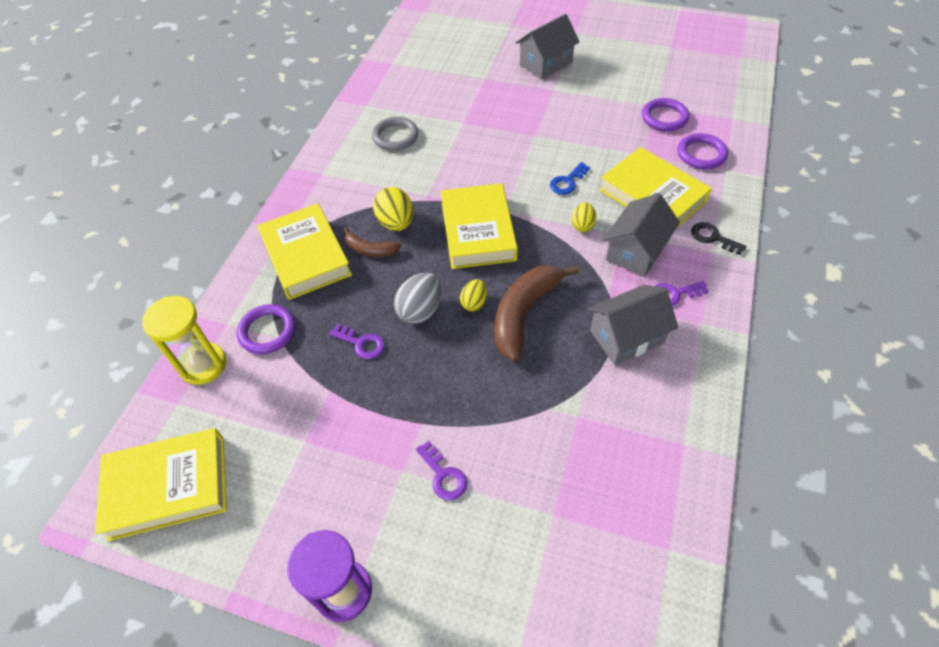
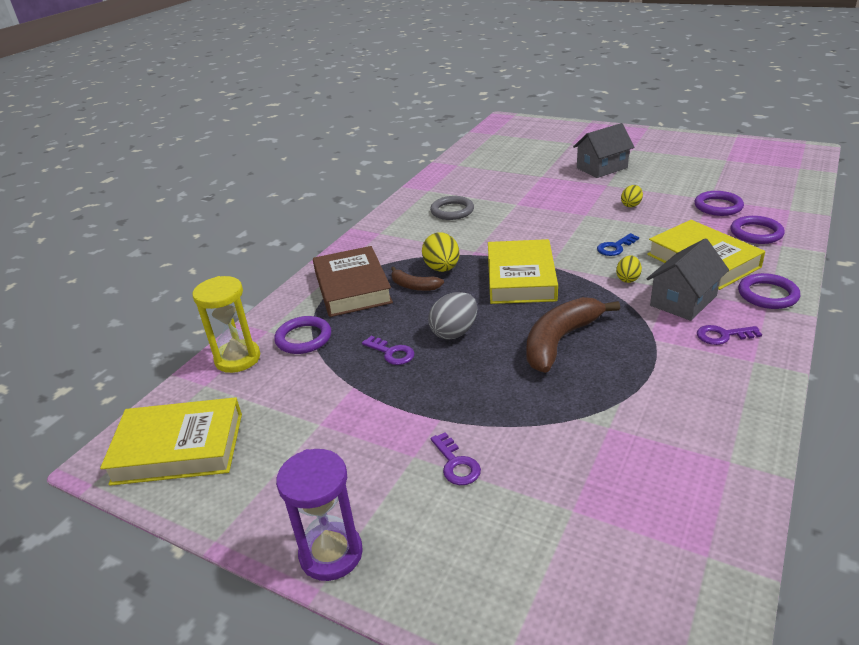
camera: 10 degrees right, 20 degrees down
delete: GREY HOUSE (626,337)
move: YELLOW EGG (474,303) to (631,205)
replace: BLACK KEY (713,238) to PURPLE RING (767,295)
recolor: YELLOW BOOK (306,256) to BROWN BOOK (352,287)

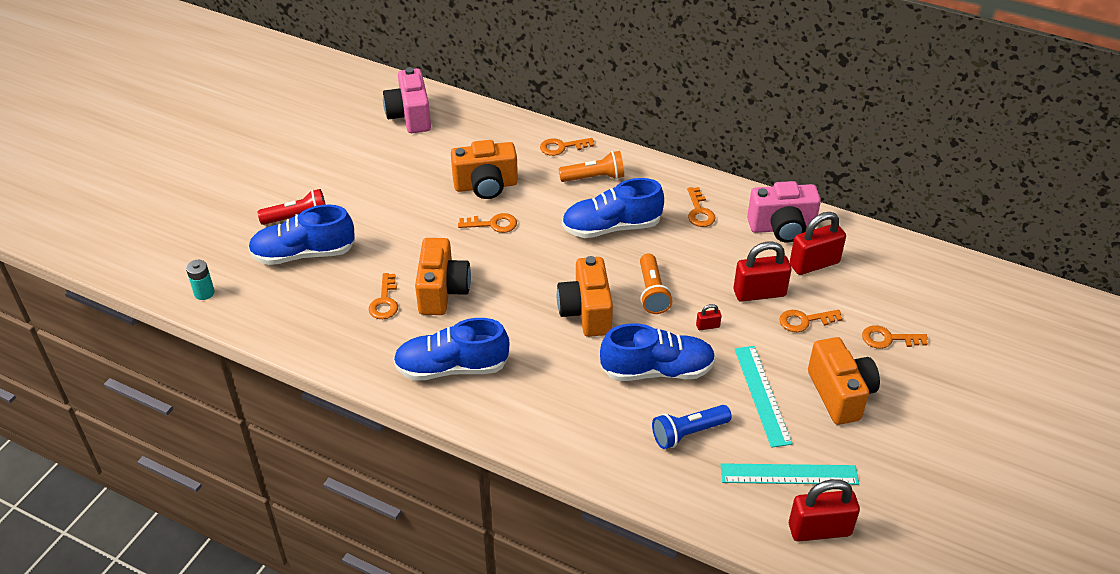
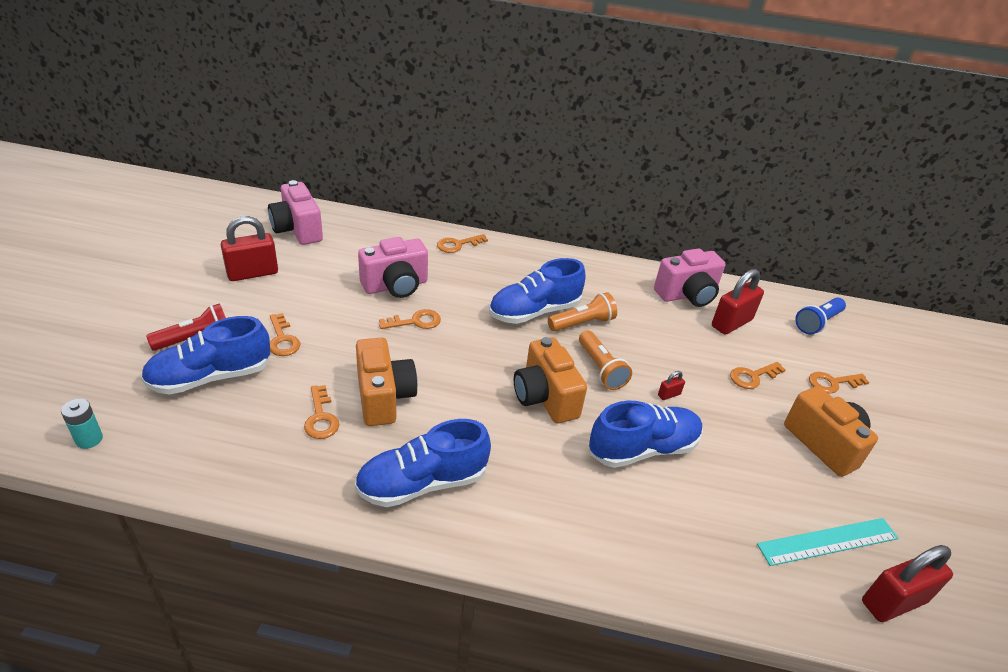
camera: 20 degrees left, 5 degrees down
delete: TURQUOISE RULER (762,395)
move: ORANGE FLASHLIGHT (594,178) to (582,323); ORANGE KEY (699,211) to (282,339); RED PADLOCK (759,293) to (252,273); BLUE FLASHLIGHT (688,433) to (817,323)
recolor: ORANGE CAMERA (486,186) to PINK CAMERA (395,286)

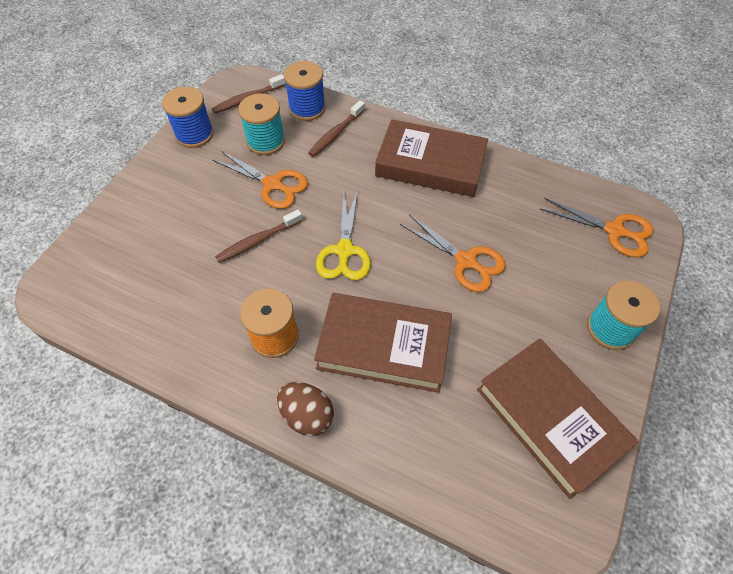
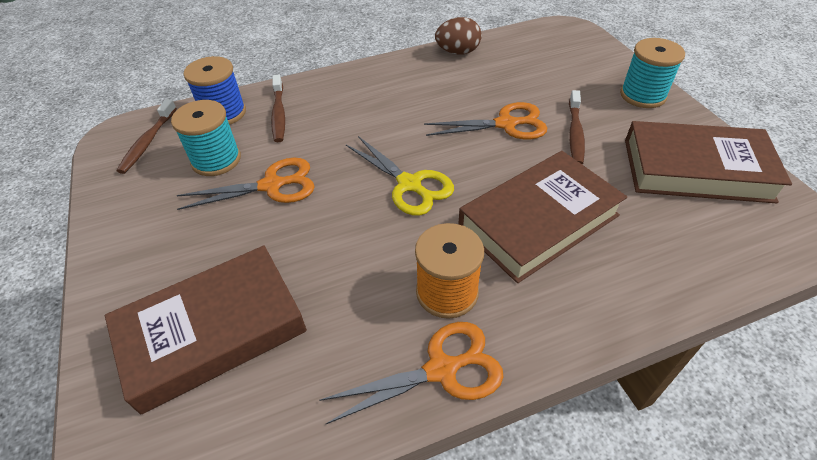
camera: 45 degrees left, 10 degrees down
delete: BLUE SPOOL (194,134)
move: BROWN BOOK (430,164) to (213,331); ORANGE SCISSORS (614,231) to (442,370); BROWN TOOTHBRUSH (257,241) to (575,133); BROWN EGG (307,415) to (457,52)

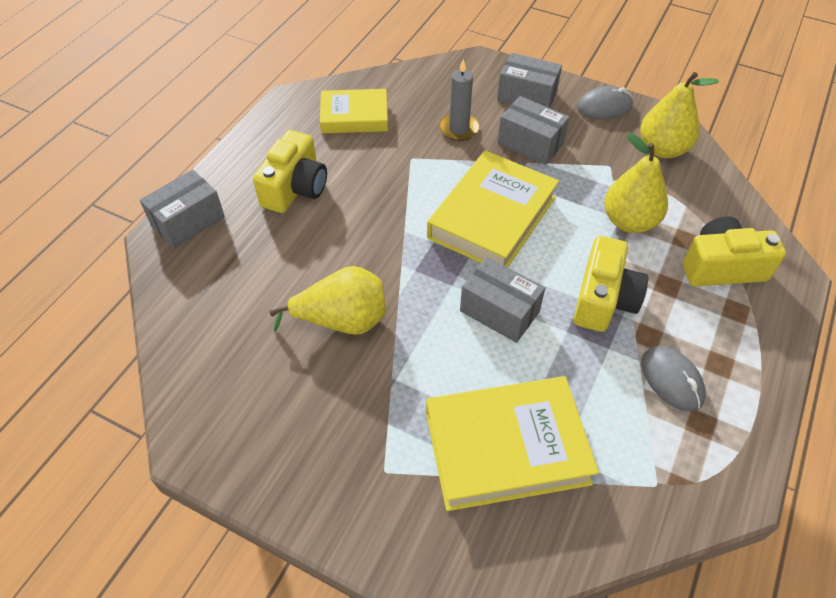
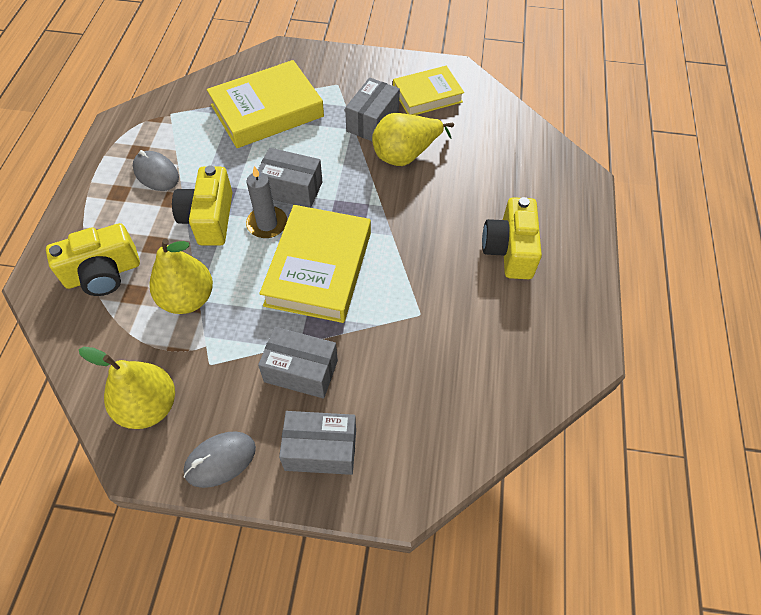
camera: 160 degrees right, 5 degrees up
move: GREY CANDLE (459,129) to (267,224); YELLOW BOOK (354,116) to (427,95); GREY BOX (188,221) to (372,122)

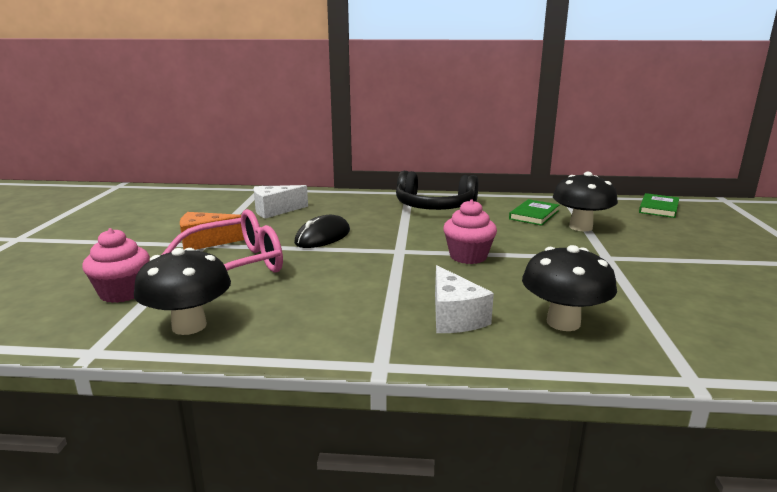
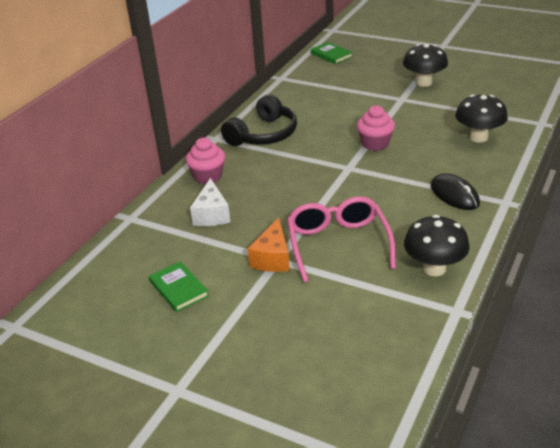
camera: 65 degrees left, 15 degrees up
delete: WHITE CHEESE (454,317)
move: BLACK MUSHROOM (580,227) to (424,83); GREEN BOOK (534,215) to (178,288); BLACK MOUSE (323,237) to (454,195); PINK CUPCAKE (122,293) to (208,176)

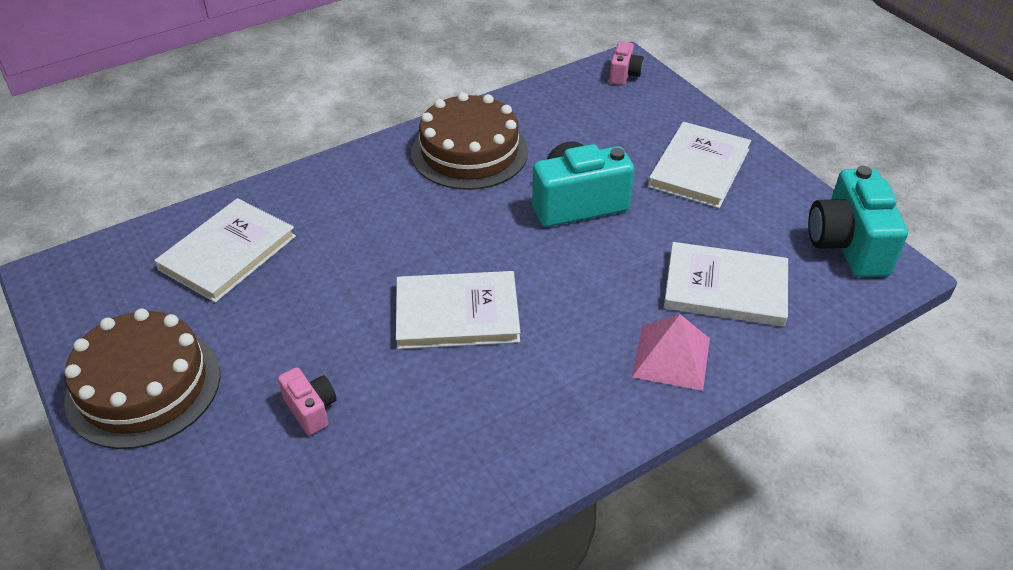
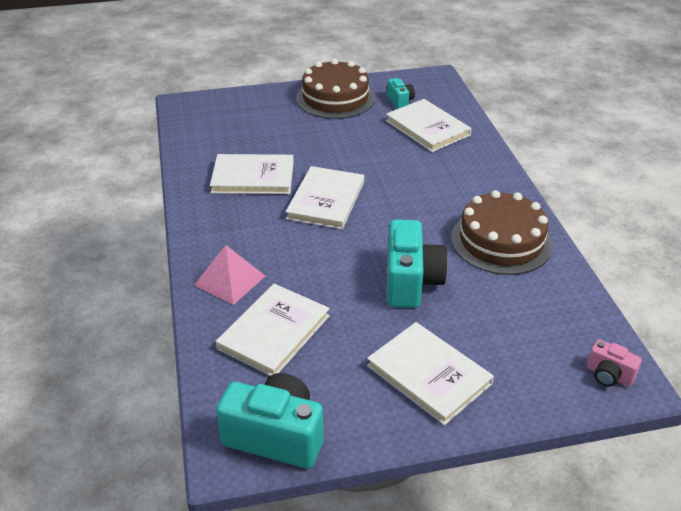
camera: 110 degrees right, 5 degrees down
delete: PINK CAMERA (311,409)
insert: TURQUOISE CAMERA (400,101); WHITE BOOK (253,177)

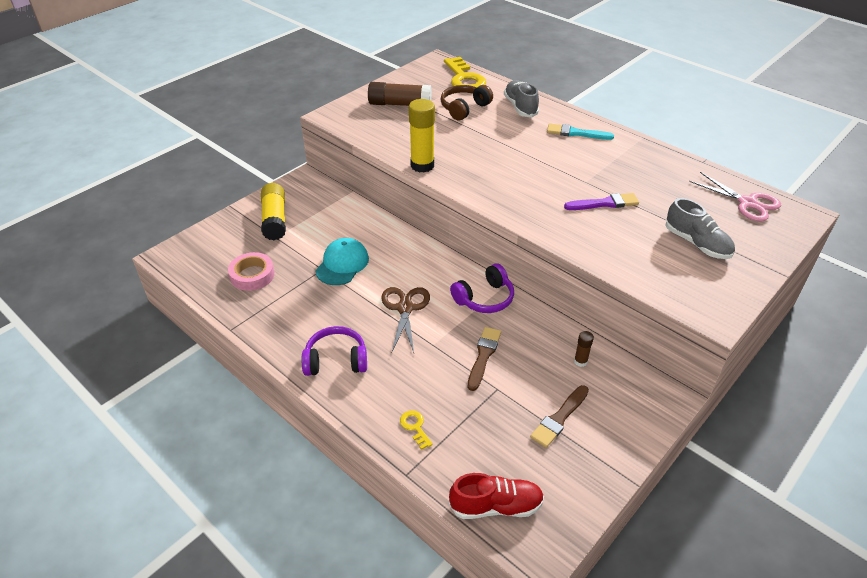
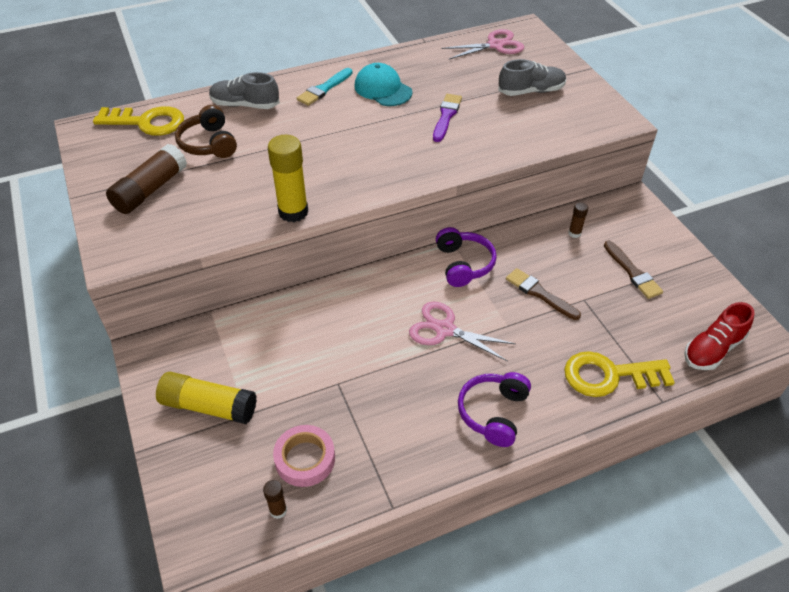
camera: 65 degrees left, 5 degrees up
insert: BROWN GLUE STICK (278,510)
move: TURQUOISE CAP (342,264) to (383,89)
recolor: BROWN SCISSORS (405,308) to PINK SCISSORS (445,329)
rotate: RED SHOE (496,506) = (713,349) 150 degrees counterclockwise
resize: YELLOW KEY (415,427) = (609,375) x2.20

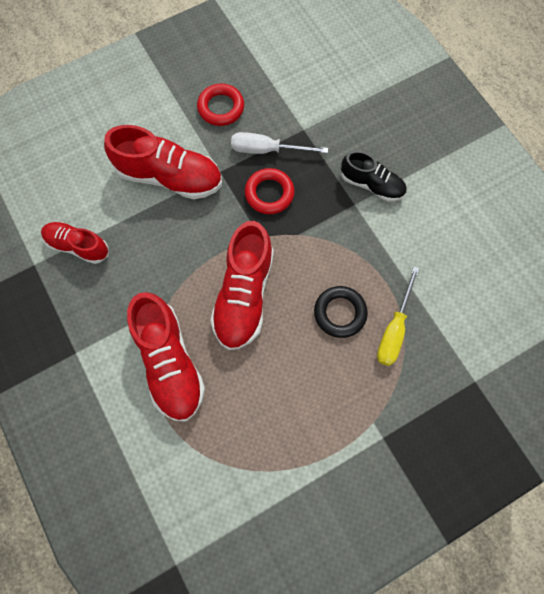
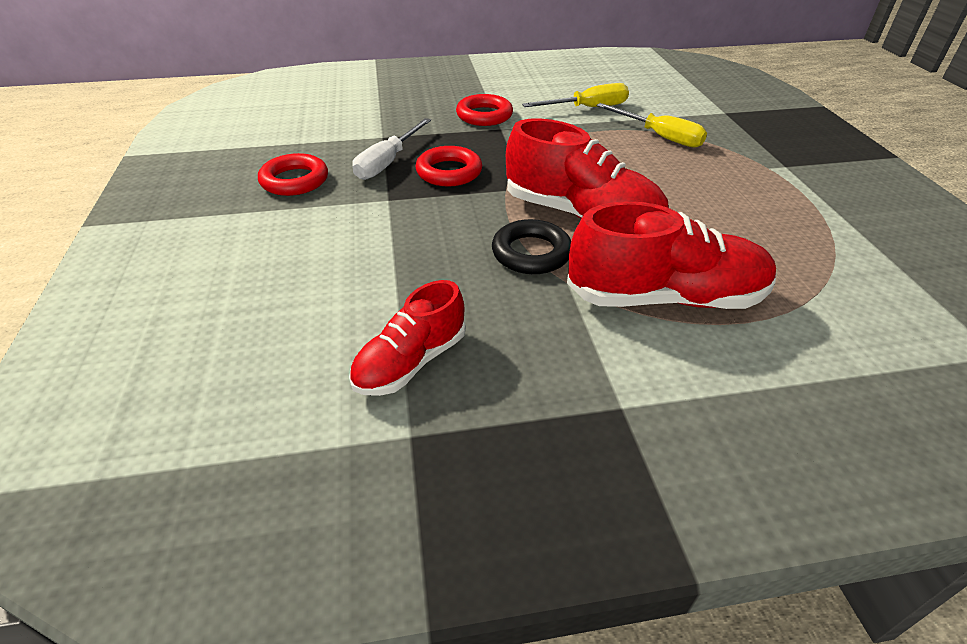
camera: 70 degrees left, 30 degrees down
delete: RED SHOE (170,177)
insert: YELLOW SCREWDRIVER (587,108)
move: BLACK RING (340,313) to (531,253)
replace: BLACK SHOE (372,185) to RED RING (484,115)

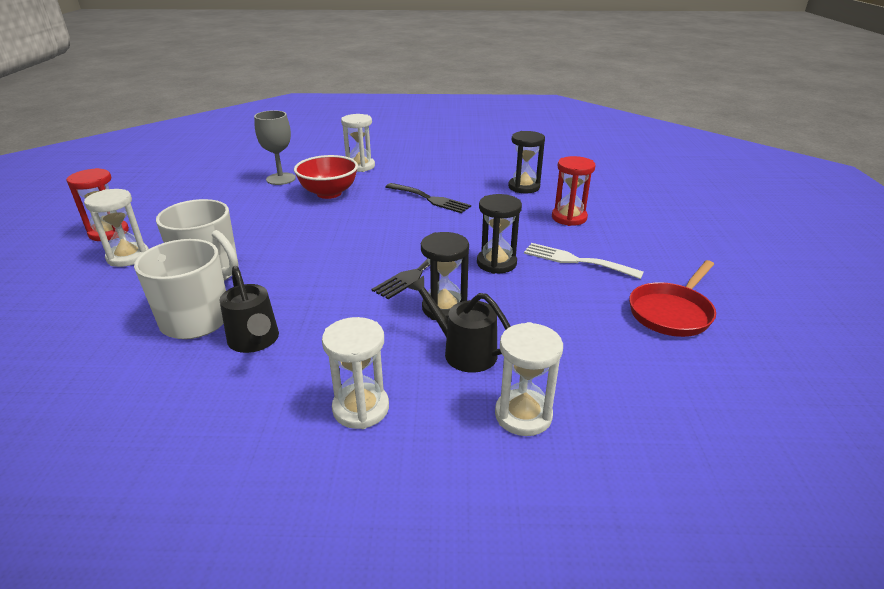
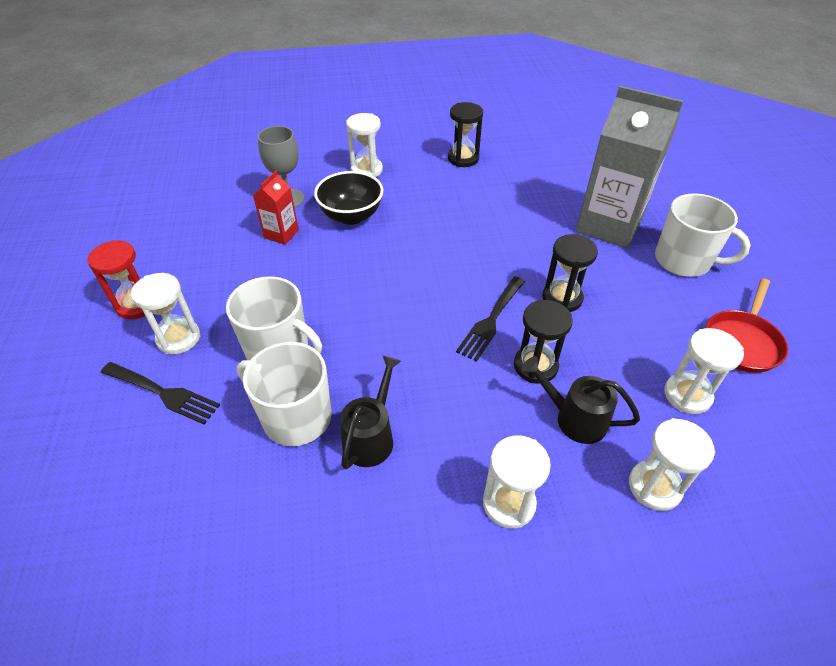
camera: 10 degrees left, 15 degrees up
delete: WHITE FORK (576,261)
insert: RED CARTON (281,234); WHITE MUG (684,261); WHITE HOURGLASS (687,395)
move: BLACK HOURGLASS (524,187) to (463,158); BLACK FORK (430,199) to (163,393)
replace: RED HOURGLASS (569,218) to GREY CARTON (609,225)
recolor: RED BOWL (329,193) to BLACK BOWL (351,216)
rotate: BLACK WATERING CAN (255,341) = (371,436) 120 degrees counterclockwise

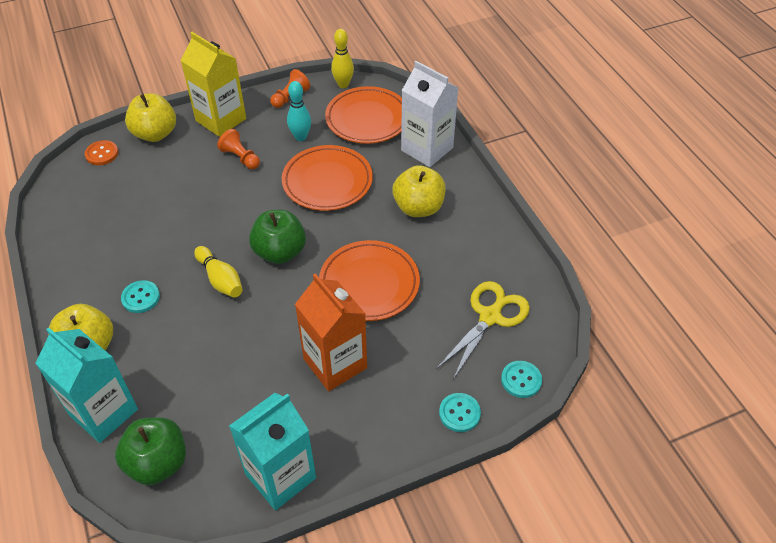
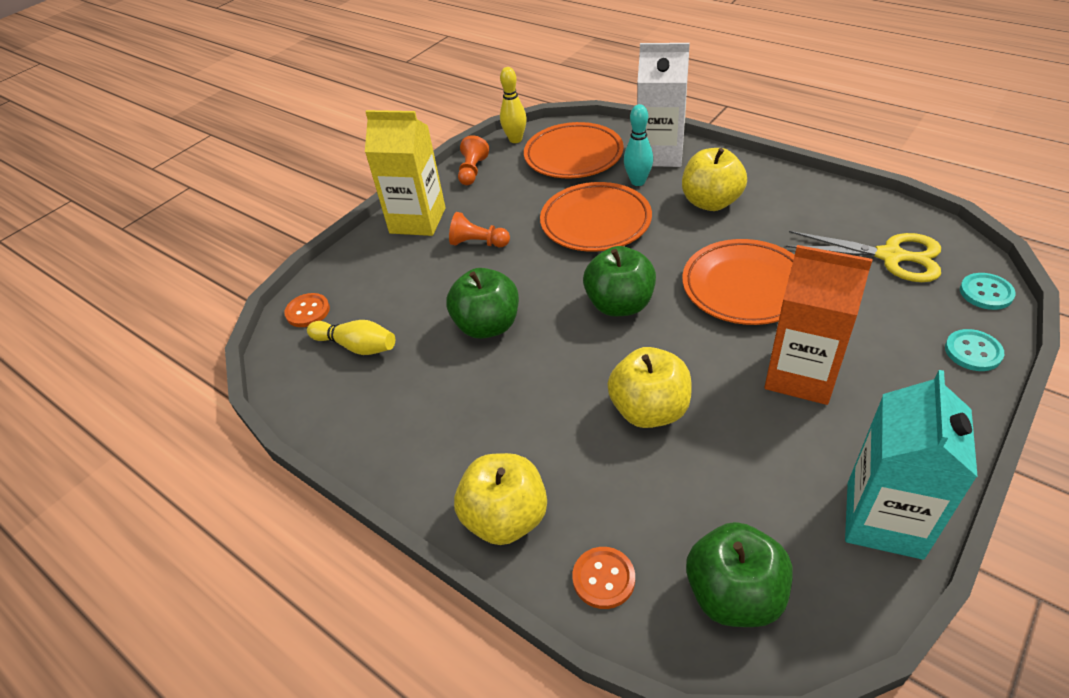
camera: 25 degrees left, 5 degrees down
delete: TURQUOISE BUTTON (141,297)
insert: GREEN APPLE (487,326)
move: TURQUOISE BOWLING PIN (300,137) to (638,182); YELLOW APPLE (155,134) to (649,410); YELLOW BOWLING PIN (220,279) to (356,346)
replace: TURQUOISE CARTON (104,412) to ORANGE BUTTON (603,578)
rotate: YELLOW SCISSORS (490,317) = (890,256) 105 degrees clockwise

